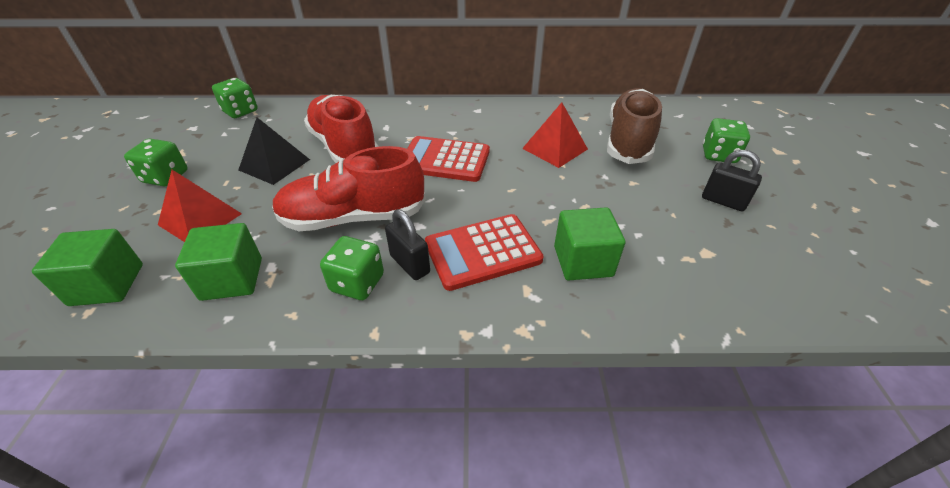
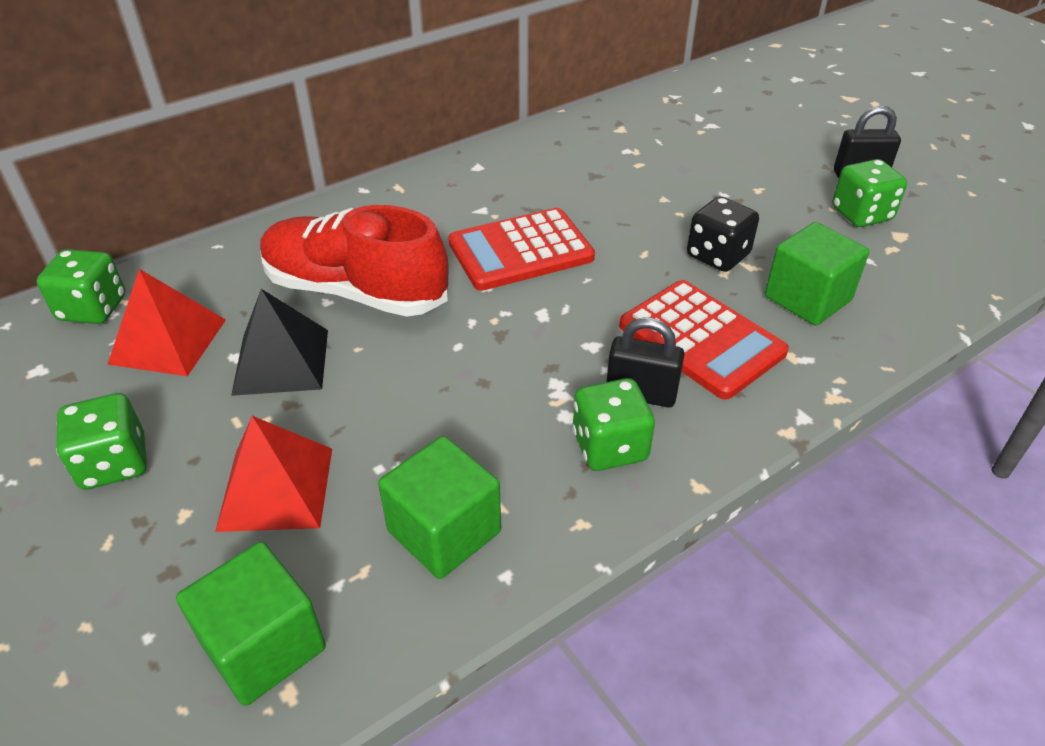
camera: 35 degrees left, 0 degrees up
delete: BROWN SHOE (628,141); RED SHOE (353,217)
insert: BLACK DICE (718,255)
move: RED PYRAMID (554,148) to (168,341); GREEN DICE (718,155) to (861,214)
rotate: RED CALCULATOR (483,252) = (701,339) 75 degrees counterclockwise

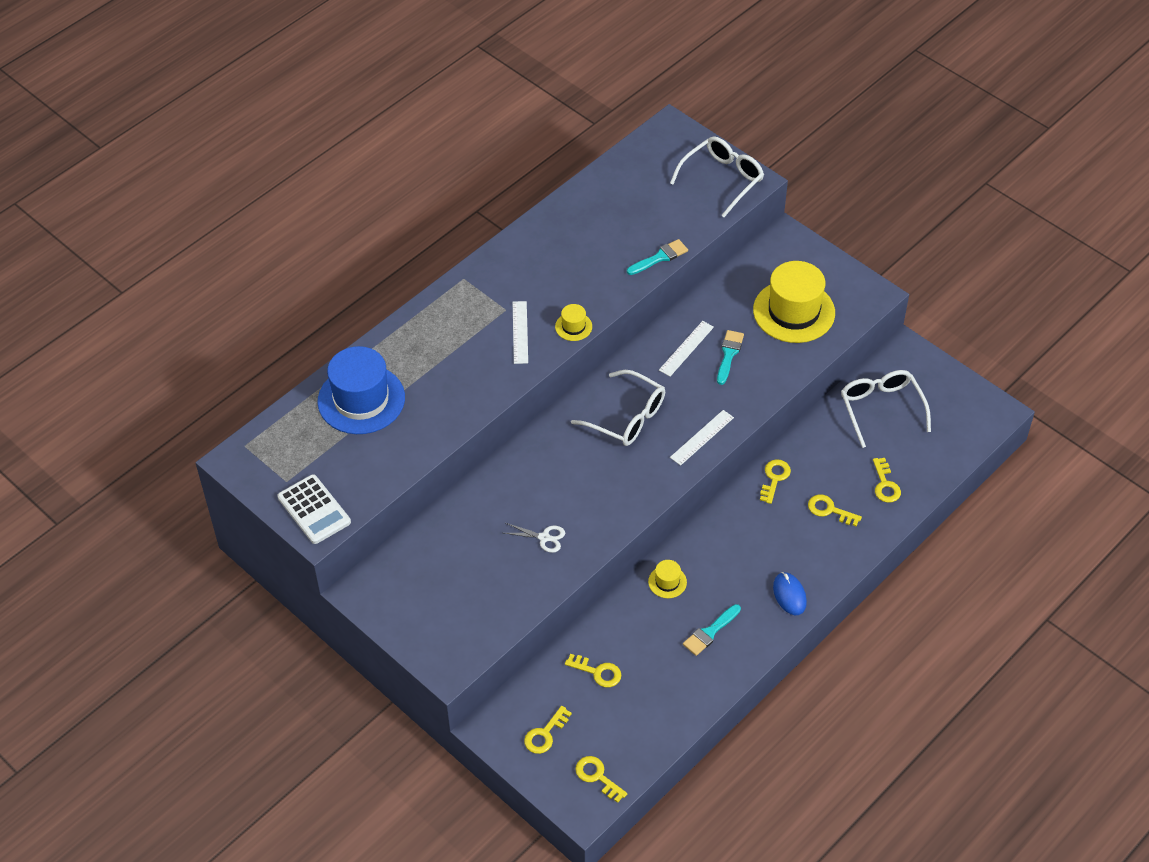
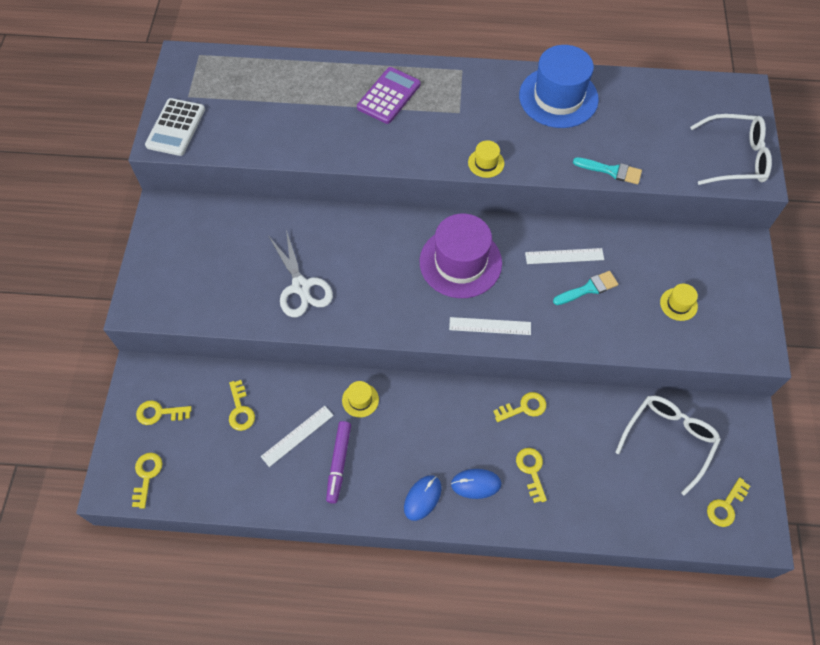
camera: 50 degrees right, 10 degrees up
insert: PURPLE CALCULATOR (389,96); BLUE MOUSE (476,484)
move: WHITE RULER (520,332) to (297,435); BLUE HAT (361,399) to (558,97); YELLOW KEY (885,485) to (725,506)
replace: WHITE GLASSES (626,417) to PURPLE HAT (460,262); TURQUOISE BRUSH (710,632) to PURPLE MARKER (339,463)
resize: YELLOW HAT (794,311) = (678,304) x0.44; WHITE SCISSORS (544,537) = (301,286) x1.76

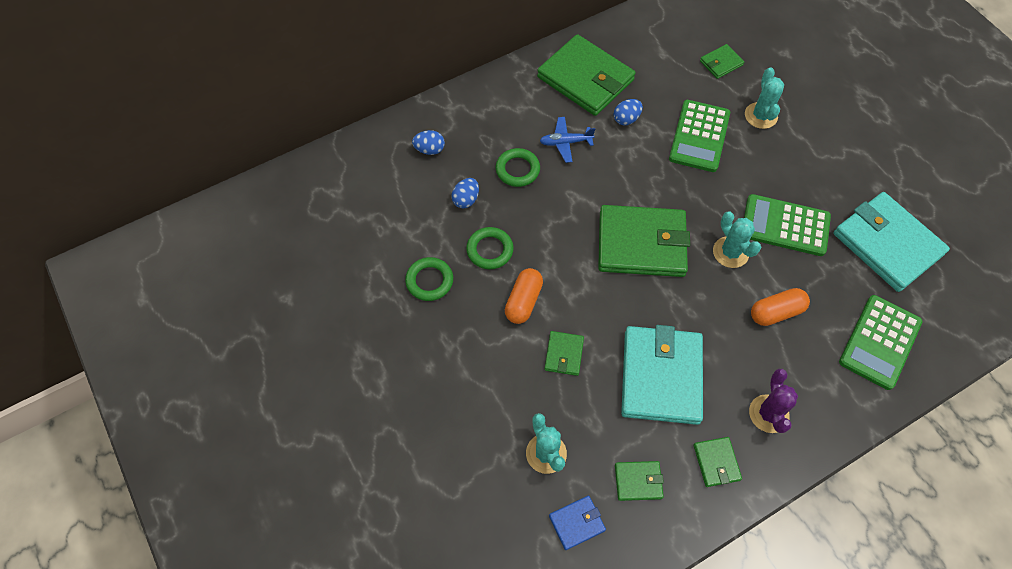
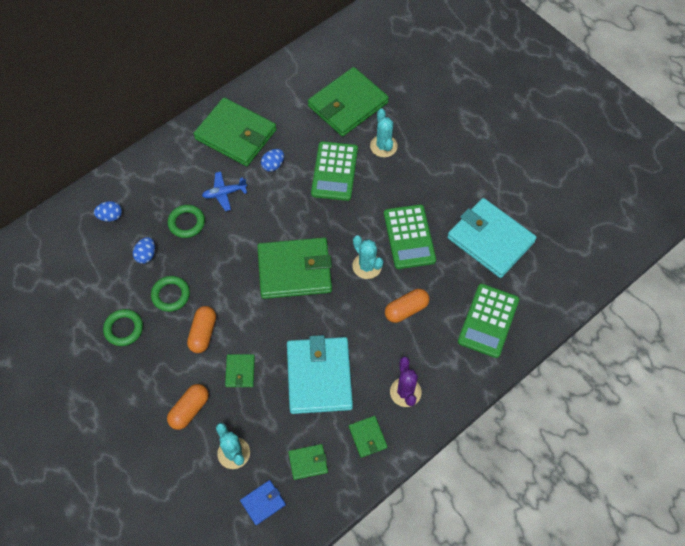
camera: 10 degrees left, 0 degrees up
insert: ORANGE CAPSULE (189,410)
rotate: GREEN CALCULATOR (785,225) = (409,237) 105 degrees counterclockwise
resize: GREEN WALLET (721,63) = (348,104) x2.21

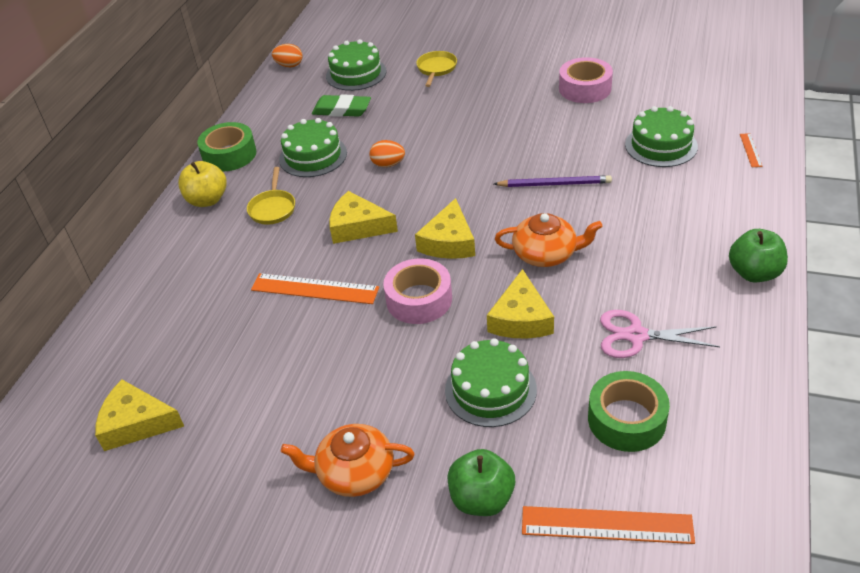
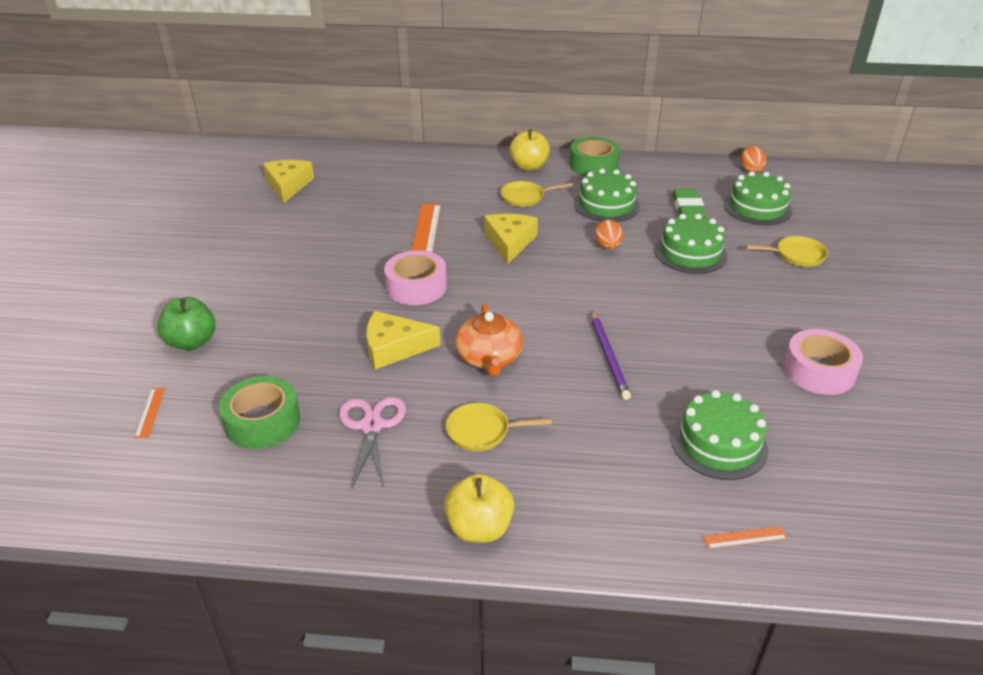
camera: 75 degrees right, 5 degrees down
delete: YELLOW CHEESE (449,242); ORANGE TEAPOT (354,472)
insert: YELLOW PAN (482,431)
move: GREEN CAKE (490,390) to (690,253)
recolor: GREEN APPLE (754,273) to YELLOW APPLE (479,528)
resize: ORANGE RULER (606,525) = (150,412) x0.49

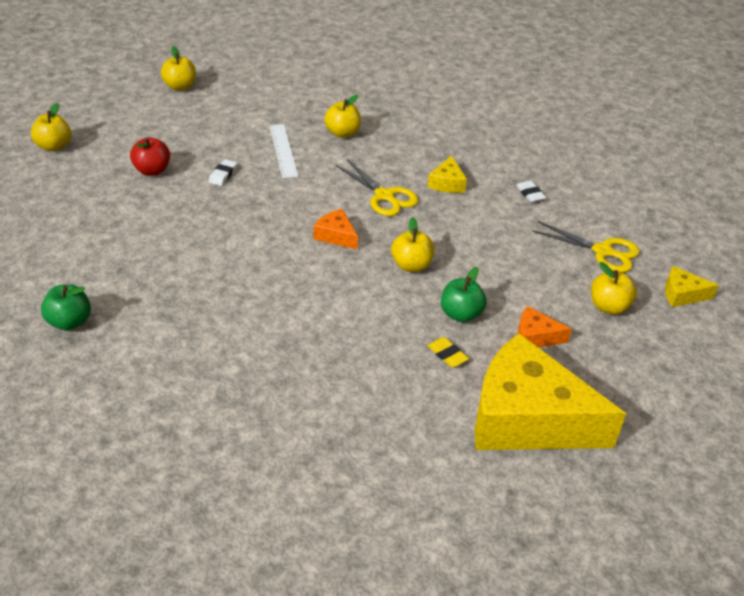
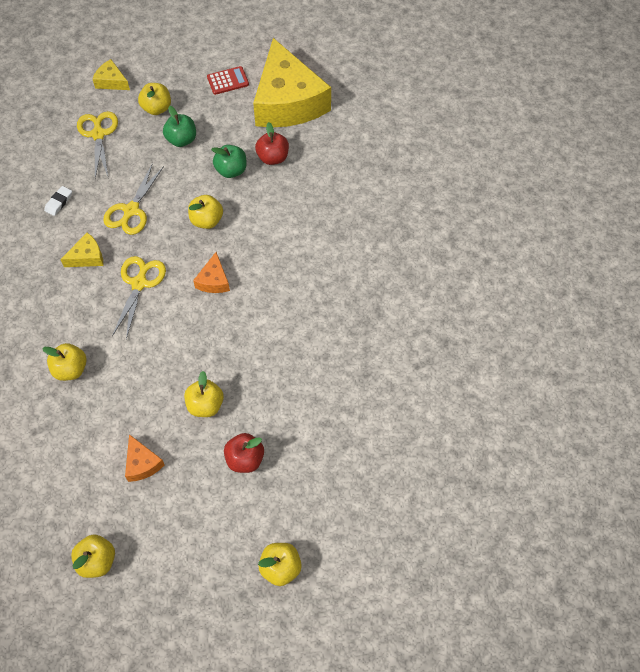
camera: 125 degrees left, 20 degrees up
delete: WHITE RULER (283,150)
insert: RED CALCULATOR (228,81); YELLOW SCISSORS (131,210)
move: GREEN APPLE (69,322) to (181,140); ORANGE CHEESE (535,336) to (142,463)
replace: WHITE ERASER (223,175) to YELLOW APPLE (205,405); YELLOW ERASER (447,354) to RED APPLE (273,158)
rotate: YELLOW CHEESE (682,294) = (111,81) 150 degrees clockwise

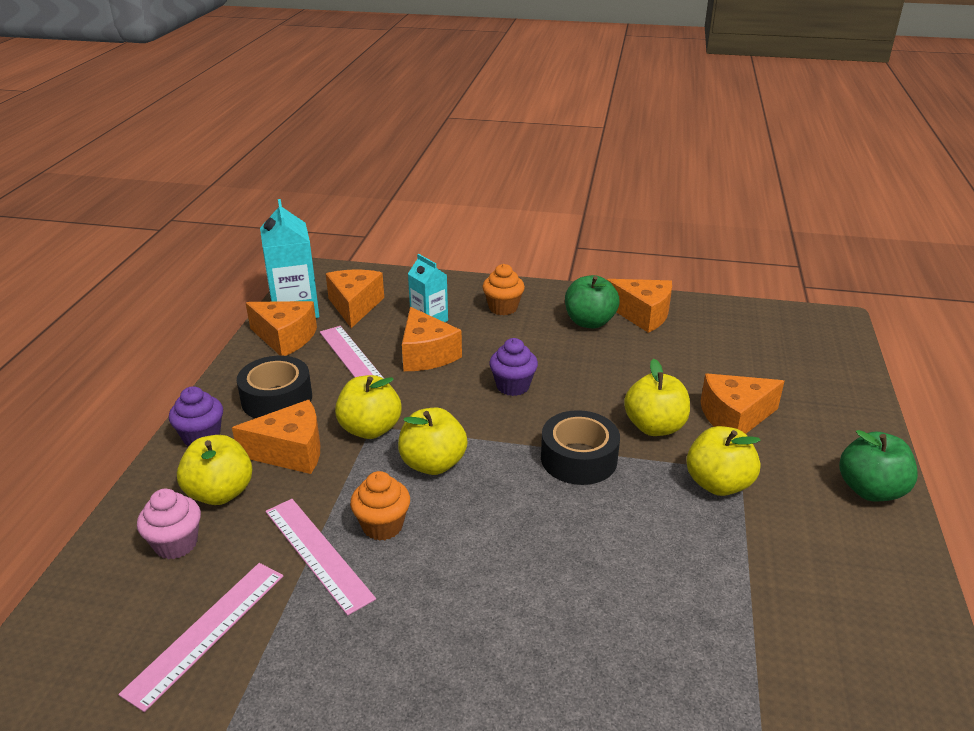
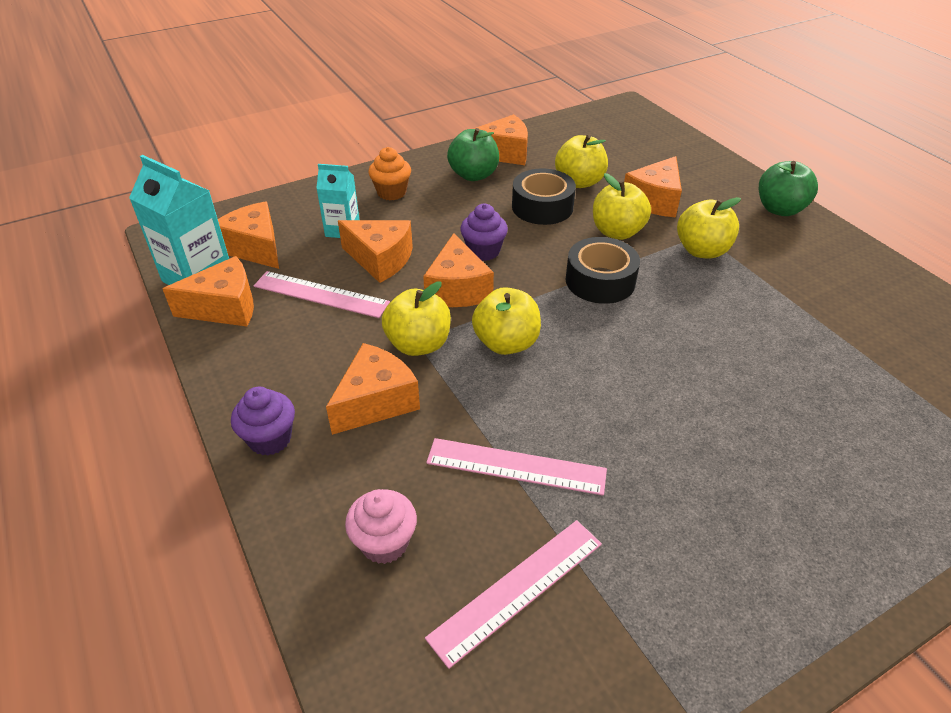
camera: 40 degrees left, 10 degrees up
delete: ORANGE CUPCAKE (382,526)
insert: ORANGE CHEESE (457,289)
move: BLACK TAPE (277,399) to (542,207); YELLOW APPLE (220,493) to (579,182)
rotate: PINK RULER (207,632) = (518,589) 60 degrees clockwise

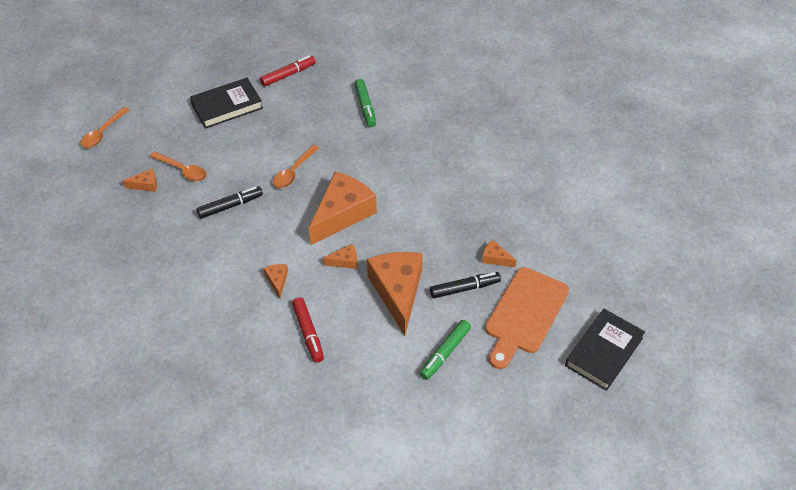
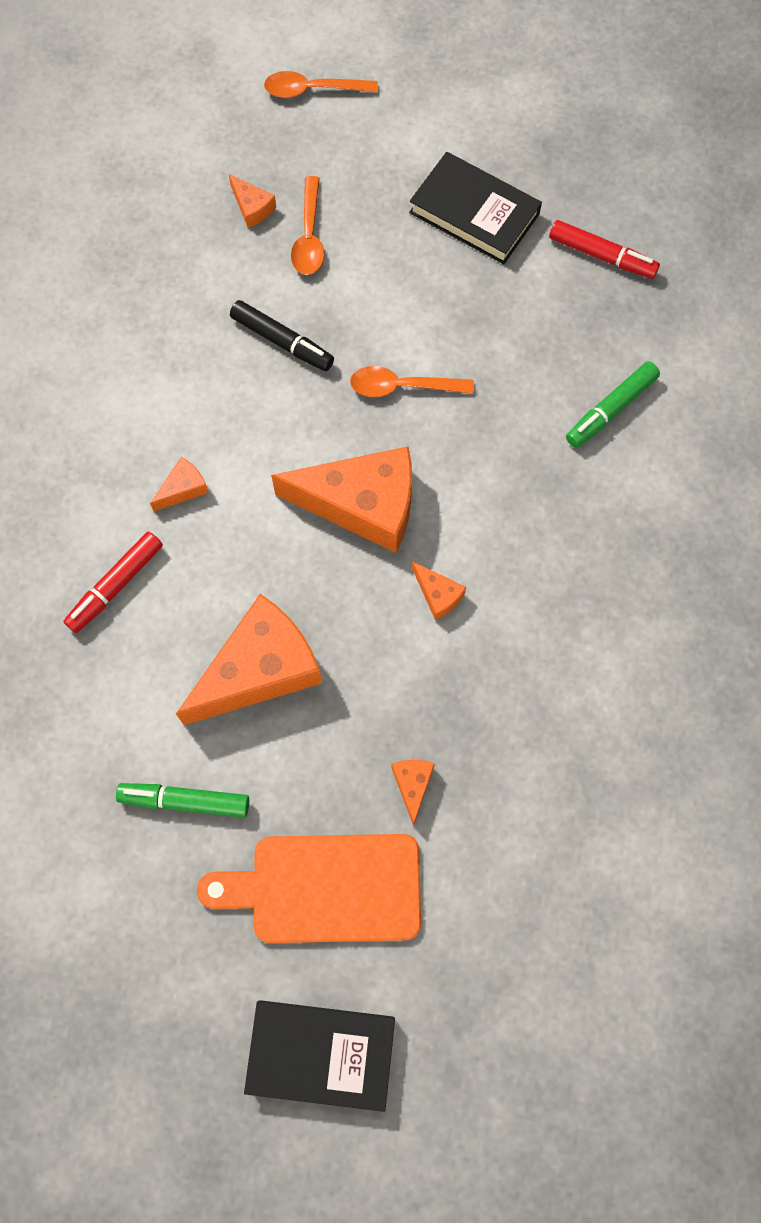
camera: 60 degrees right, 20 degrees up
delete: BLACK MARKER (465,288)
move: ORANGE CHEESE (345,261) to (438,595)

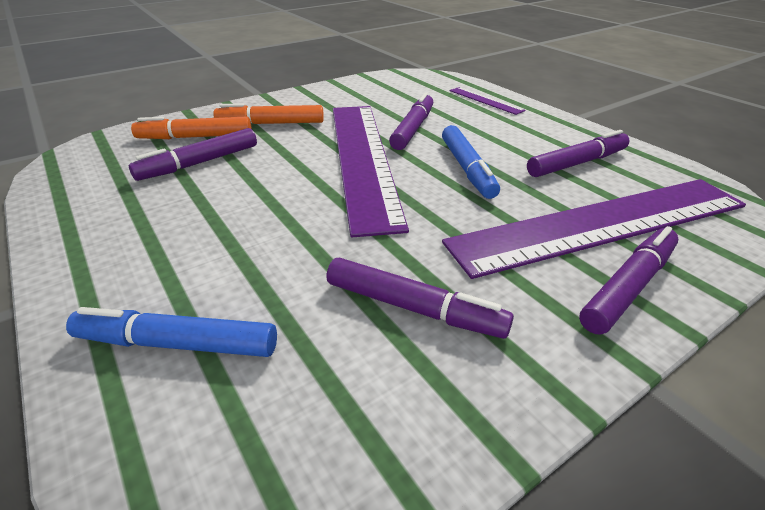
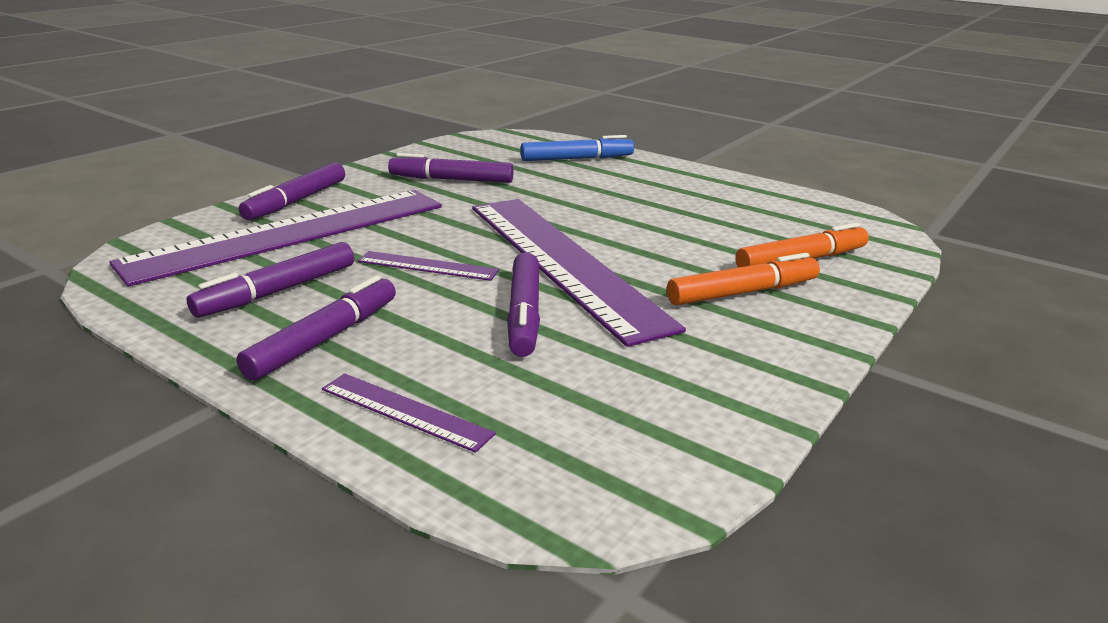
camera: 160 degrees right, 10 degrees down
move: PURPLE MARKER (199,163) to (324,339)
replace: BLUE MARKER (467,169) to PURPLE RULER (427,266)

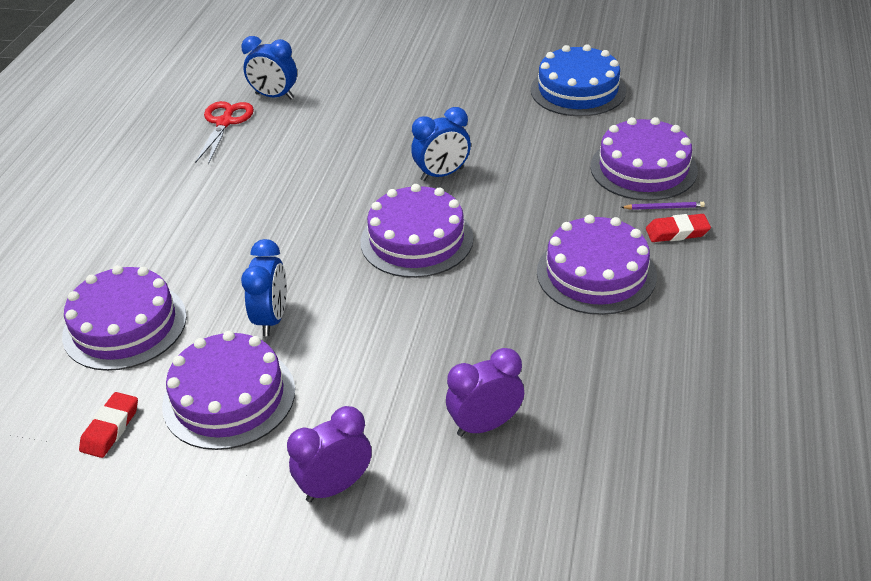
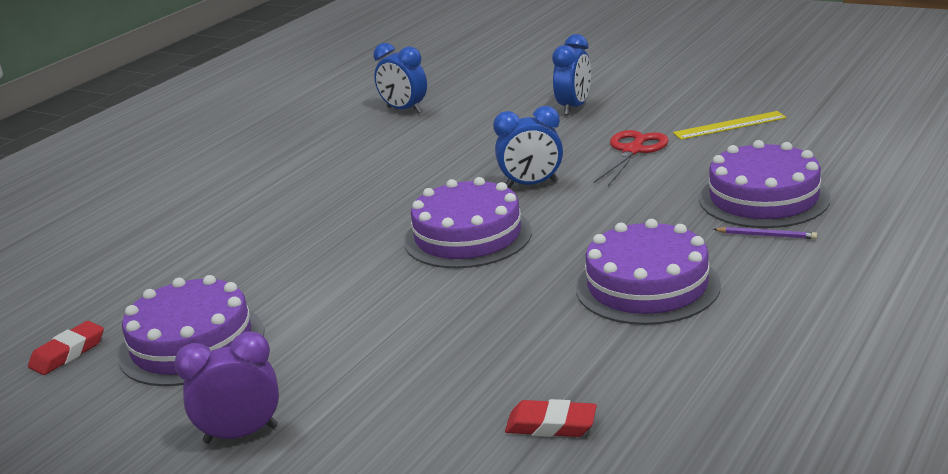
camera: 20 degrees right, 15 degrees down
delete: PURPLE CAKE (125,325); PURPLE CLOCK (485,425)
move: RED SCISSORS (225,122) to (633,151); RED ERASER (677,232) to (551,425); BLUE CLOCK (272,318) to (574,107)
replace: BLUE CAKE (578,90) to YELLOW RULER (729,125)

